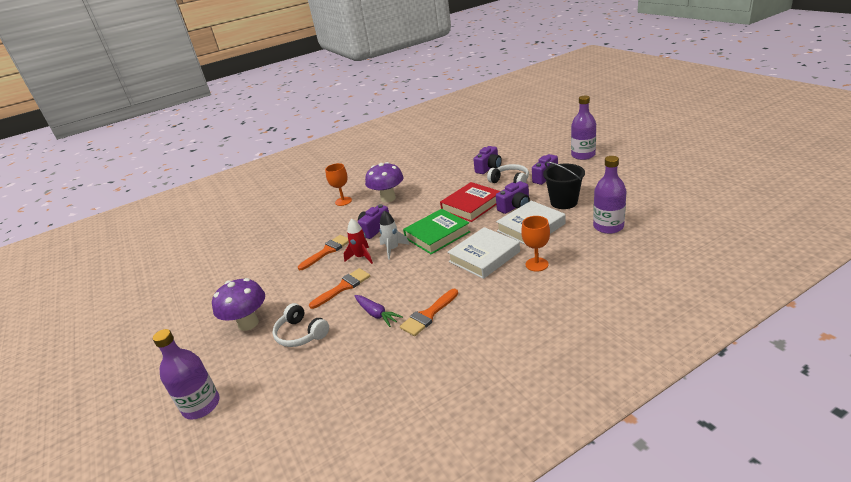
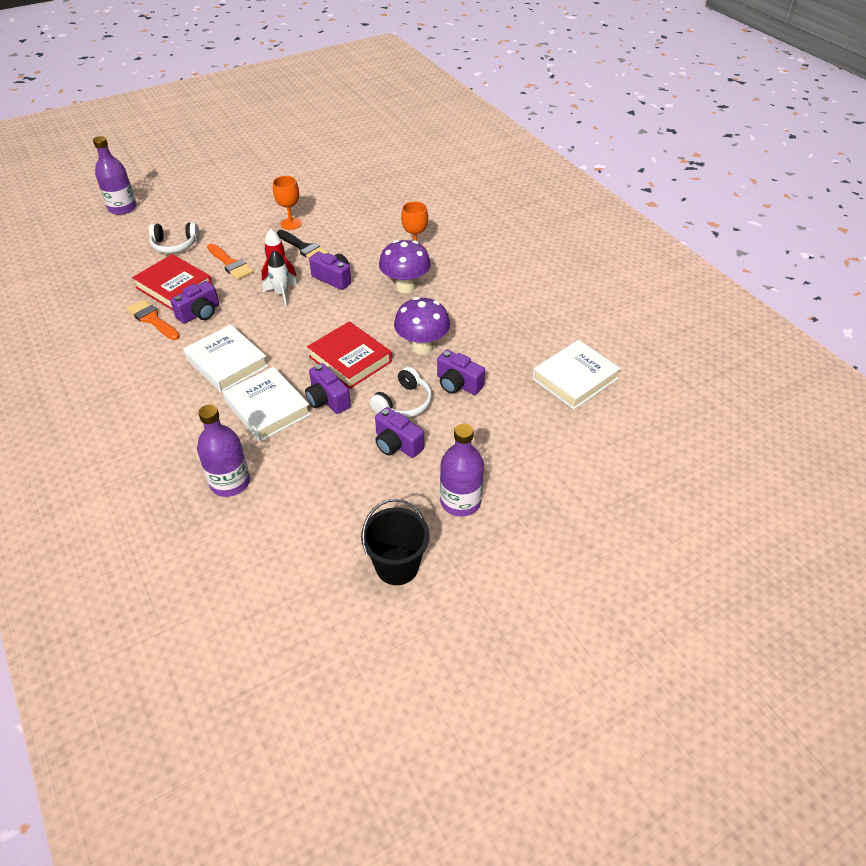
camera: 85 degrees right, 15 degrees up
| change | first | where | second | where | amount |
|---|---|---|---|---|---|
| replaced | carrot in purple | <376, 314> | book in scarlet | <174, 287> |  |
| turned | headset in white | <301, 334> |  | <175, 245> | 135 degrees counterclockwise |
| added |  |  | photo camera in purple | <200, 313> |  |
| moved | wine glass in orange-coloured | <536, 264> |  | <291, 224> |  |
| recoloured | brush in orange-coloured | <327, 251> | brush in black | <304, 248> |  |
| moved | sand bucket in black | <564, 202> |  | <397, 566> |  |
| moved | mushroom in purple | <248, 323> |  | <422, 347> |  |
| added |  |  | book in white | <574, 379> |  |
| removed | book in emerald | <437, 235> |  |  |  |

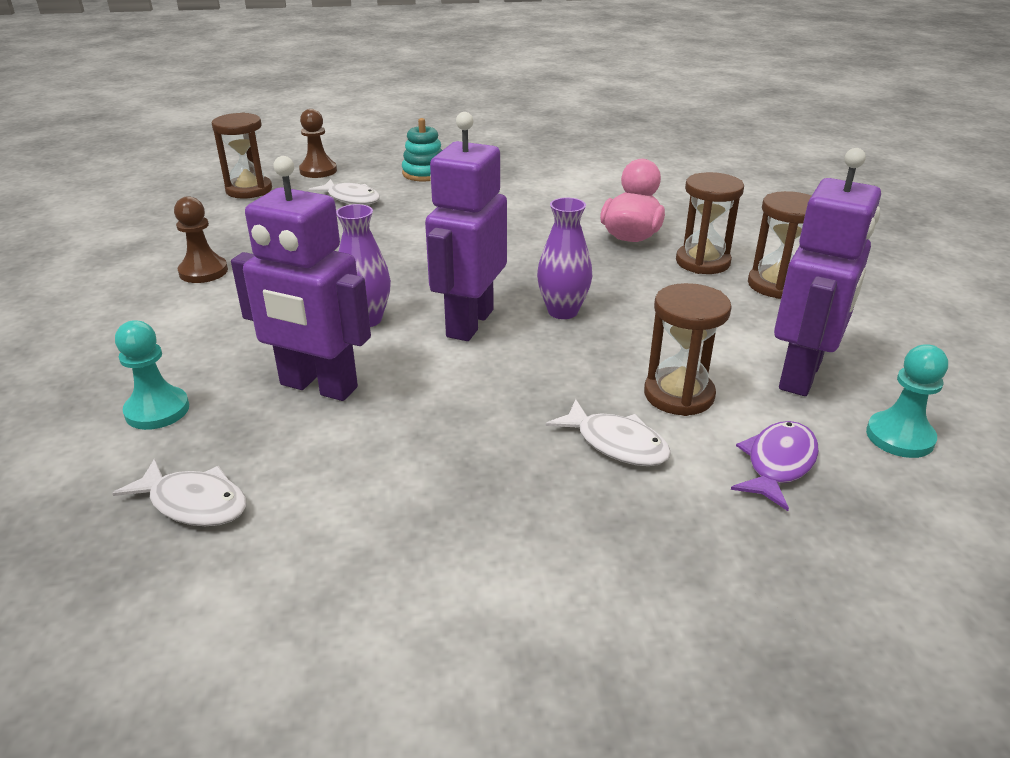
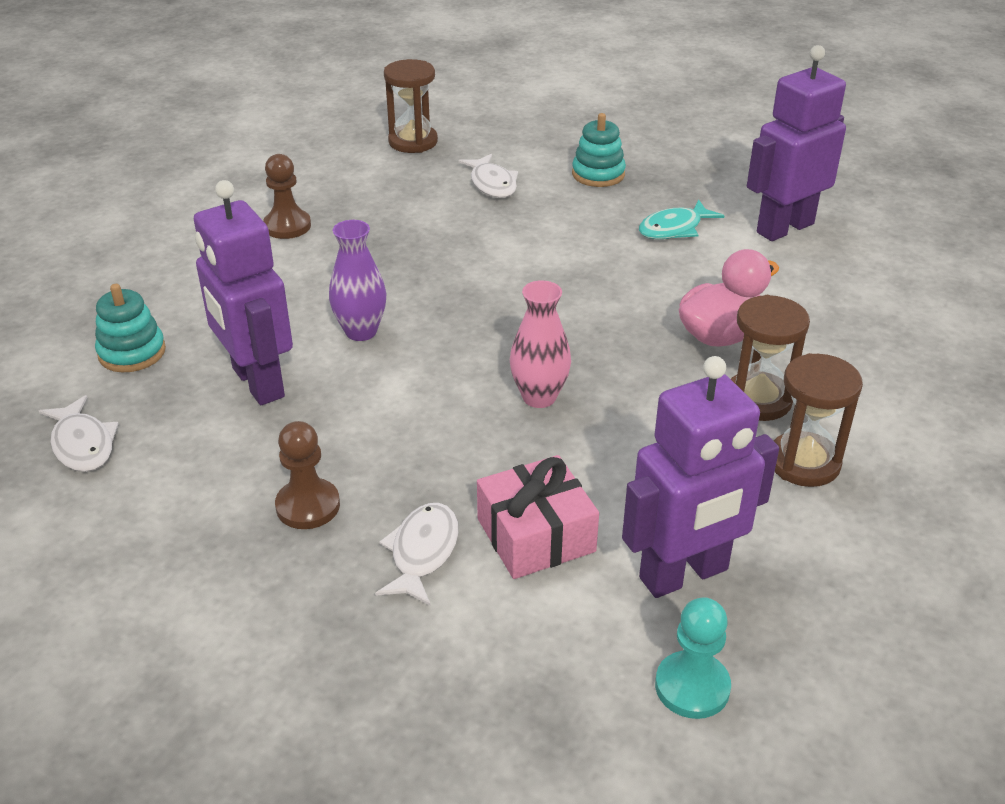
camera: 35 degrees right, 5 degrees up
| change | first | where | second | where | amount |
|---|---|---|---|---|---|
| replaced | chess pawn in teal | <157, 410> | stacking rings in teal | <132, 352> |  |
| moved | chess pawn in dark brown | <318, 171> |  | <308, 506> |  |
| turned | fish in white | <616, 443> |  | <422, 553> | 150 degrees counterclockwise |
| replaced | sand timer in dark brown | <678, 395> | wrapped gift in rosy | <536, 535> |  |
| recoloured | flower vase in purple | <563, 311> | flower vase in rosy | <539, 397> |  |
| added |  |  | fish in teal | <674, 229> |  |
| moved | robot figure in purple | <469, 323> |  | <784, 228> |  |
| removed | fish in purple | <778, 464> |  |  |  |

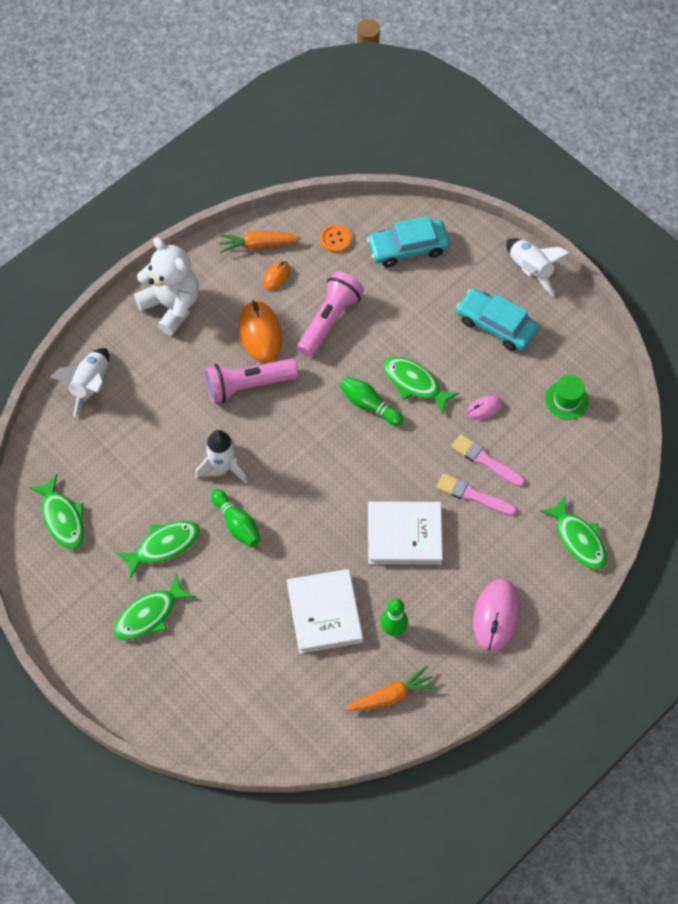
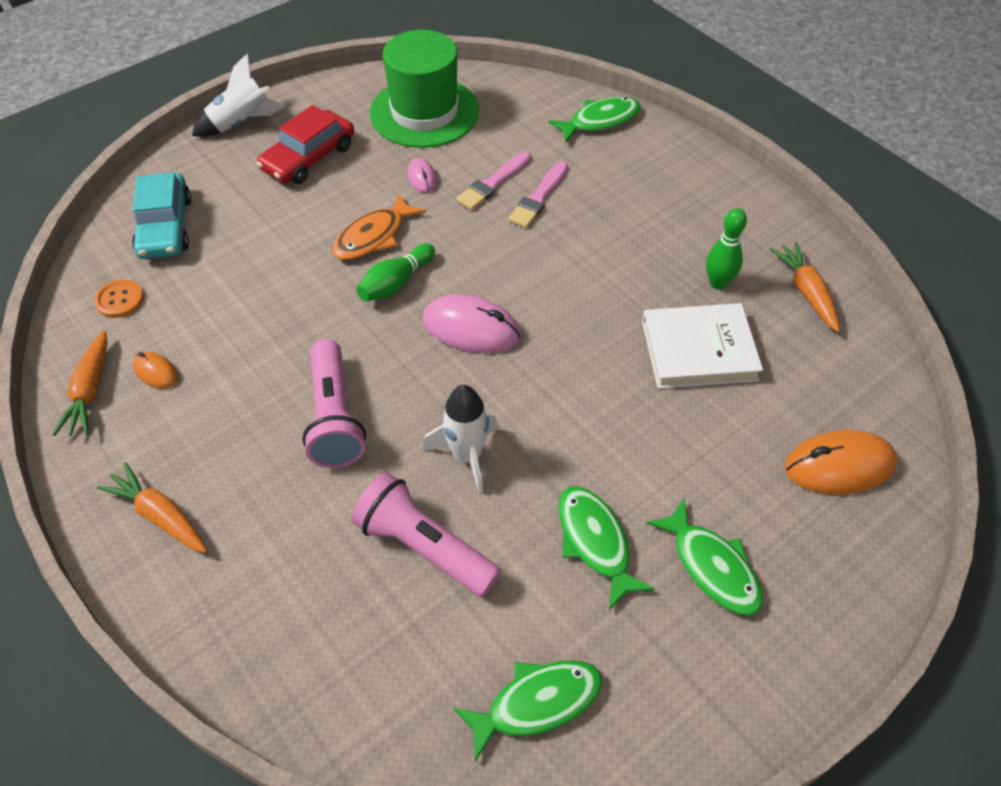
camera: 85 degrees left, 10 degrees down
| change | first | where | second | where | amount |
|---|---|---|---|---|---|
| replaced | teddy bear in white | <172, 306> | carrot in orange-coloured | <160, 515> |  |
| recoloured | toy car in teal | <496, 325> | toy car in scarlet | <308, 158> |  |
| recoloured | fish in emerald | <415, 384> | fish in orange-coloured | <373, 236> |  |
| moved | torch in rosy | <329, 320> |  | <424, 547> |  |
| resized | tall hat in emerald | <567, 400> |  | <424, 112> | x2.14 |
| moved | mouse in rosy | <496, 616> |  | <471, 328> |  |
| moved | mouse in orange-coloured | <260, 333> |  | <839, 466> |  |
| removed | toy rocket in white | <90, 384> |  |  |  |
| removed | tenpin in emerald | <237, 524> |  |  |  |
| removed | book in white | <404, 535> |  |  |  |

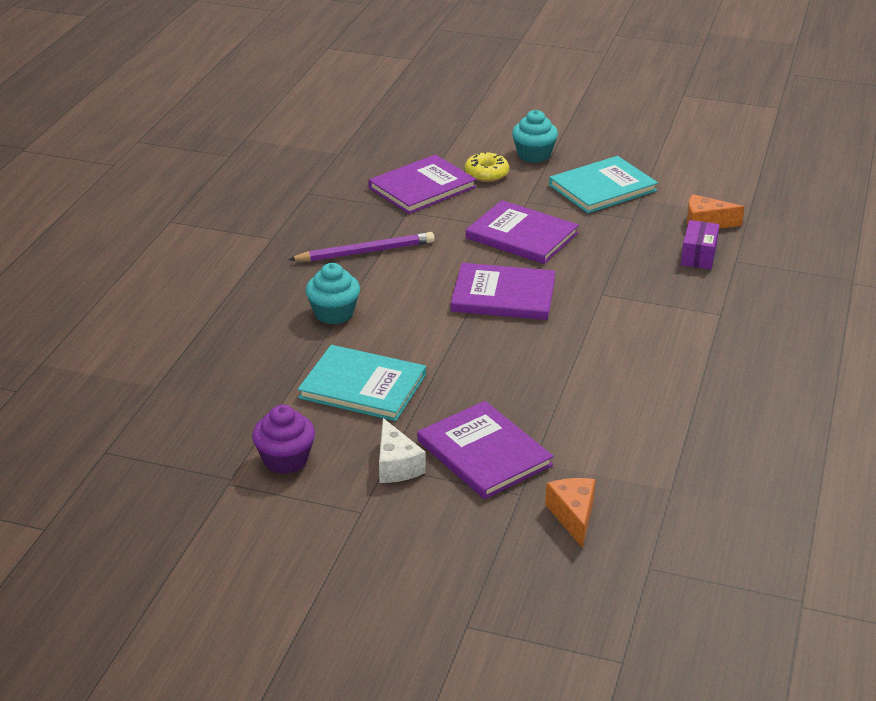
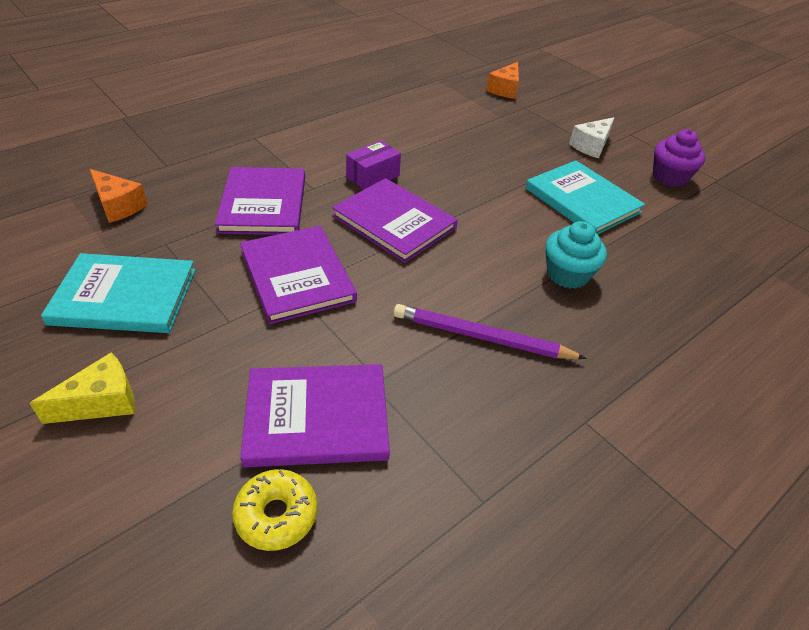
camera: 150 degrees left, 10 degrees up
| change | first | where | second | where | amount |
|---|---|---|---|---|---|
| replaced | fairy cake in teal | <534, 155> | piece of cheese in yellow | <102, 402> |  |
| moved | book in purple | <484, 453> |  | <263, 204> |  |
| moved | glazed donut in yellow | <486, 174> |  | <276, 515> |  |
| moved | box in purple | <698, 256> |  | <373, 176> |  |
| turned | piece of cheese in white | <396, 465> |  | <591, 146> | 150 degrees counterclockwise |

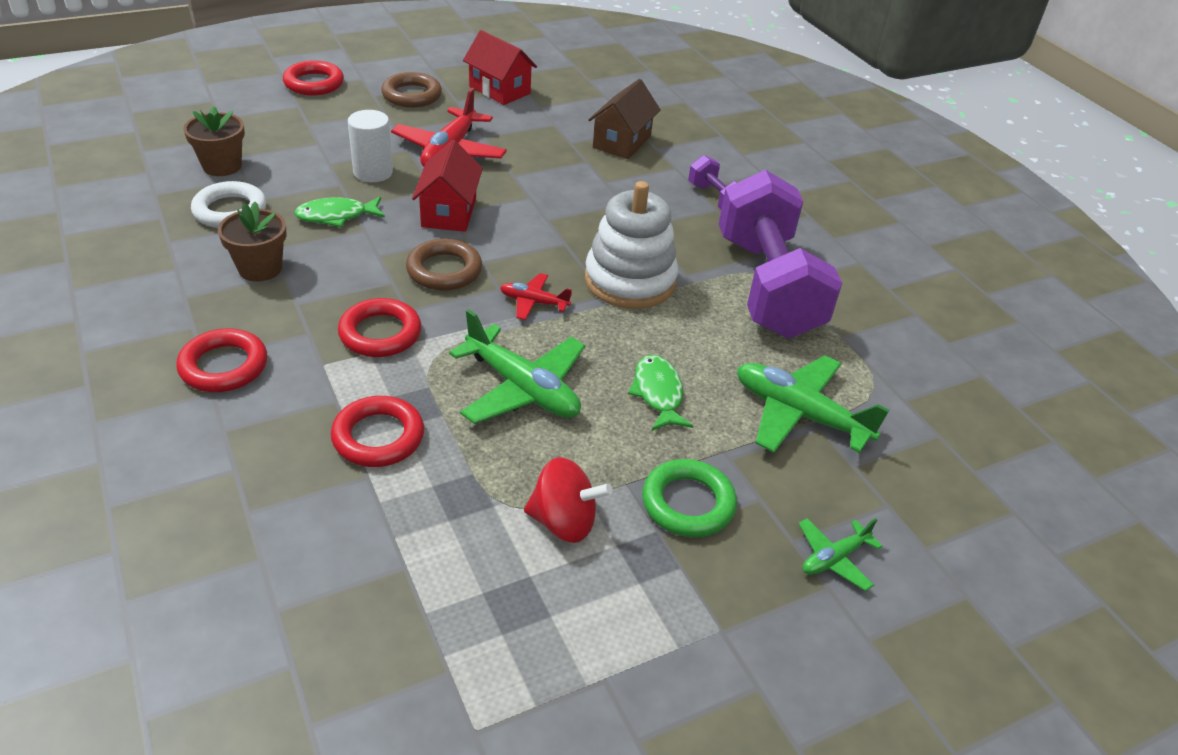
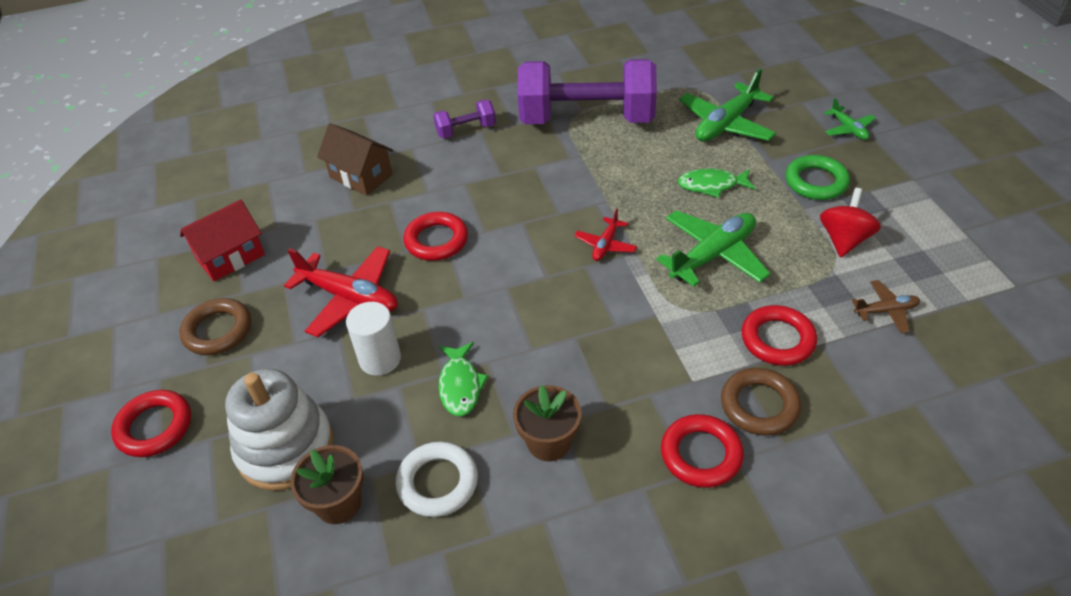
camera: 75 degrees left, 5 degrees up
| change | first | where | second | where | amount |
|---|---|---|---|---|---|
| moved | stacking rings in white | <630, 281> |  | <285, 448> |  |
| moved | torus in scarlet | <380, 333> |  | <436, 240> |  |
| moved | torus in dark brown | <444, 270> |  | <759, 405> |  |
| added |  |  | toy plane in dark brown | <886, 311> |  |
| removed | cottage in scarlet | <449, 212> |  |  |  |

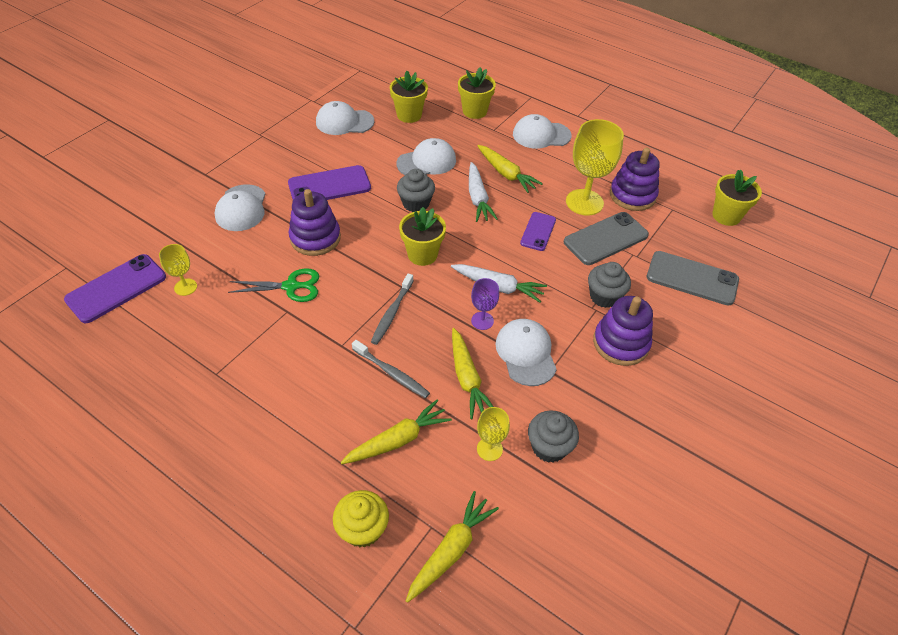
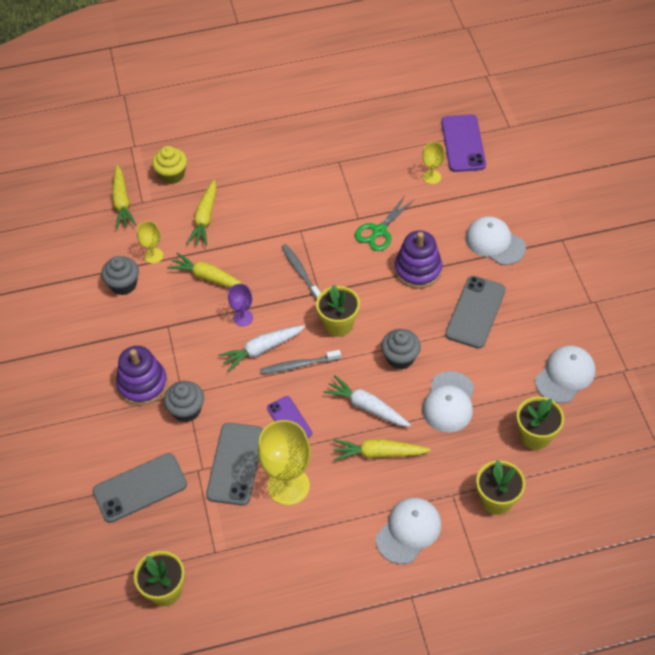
camera: 135 degrees right, 5 degrees up
| change | first | where | second | where | amount |
|---|---|---|---|---|---|
| moved | dental brush in grey | <392, 373> |  | <298, 365> |  |
| recoloured | mobile phone in purple | <329, 186> | mobile phone in grey | <475, 312> |  |
| removed | baseball cap in white | <526, 353> |  |  |  |
| removed | stacking rings in purple | <632, 195> |  |  |  |

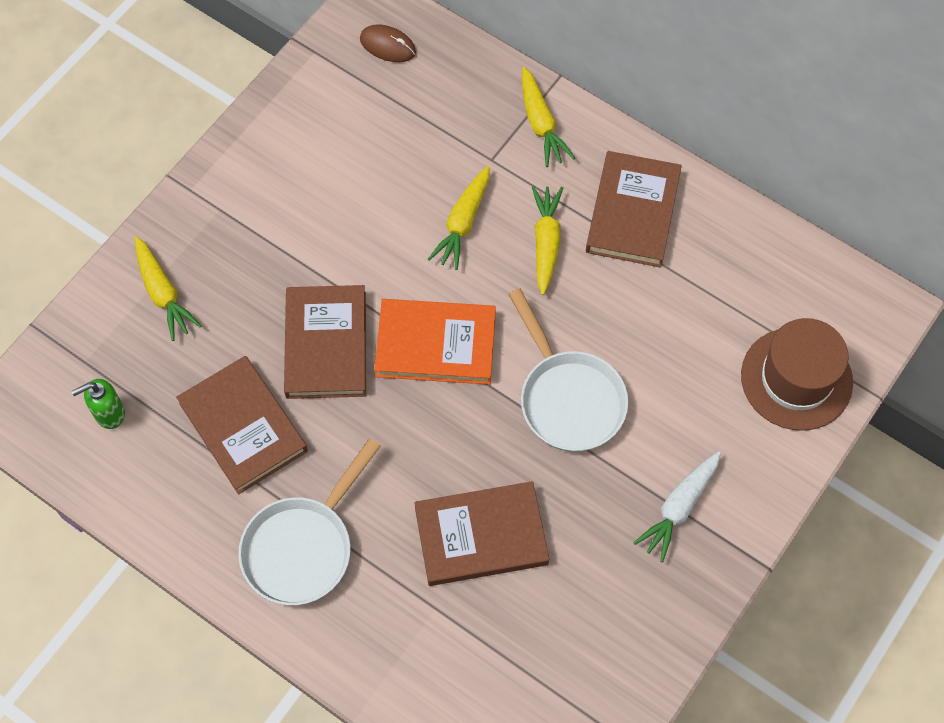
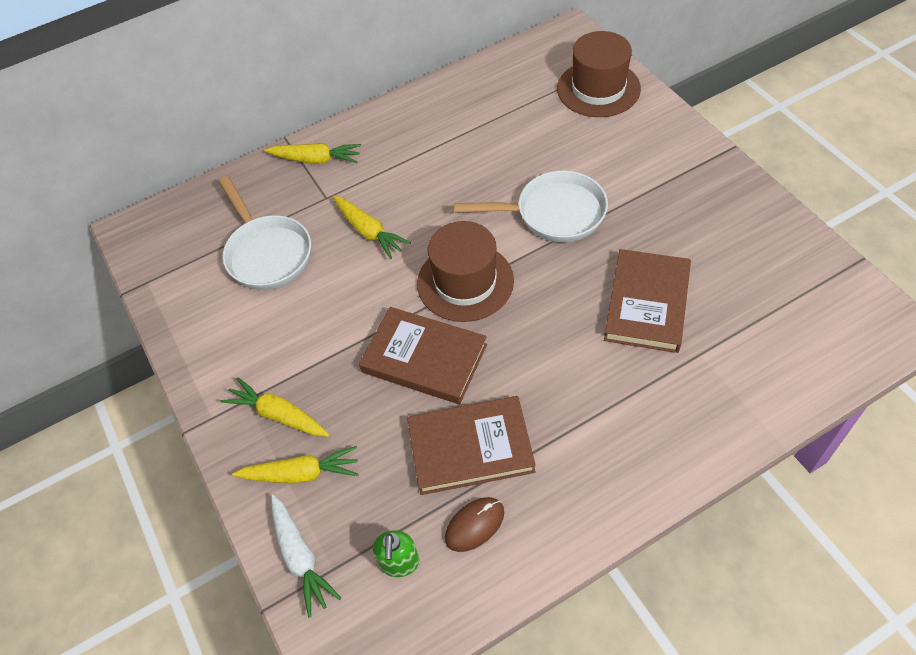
camera: 60 degrees left, 10 degrees down
| change | first | where | second | where | amount |
|---|---|---|---|---|---|
| moved | skillet in white | <303, 547> |  | <267, 253> |  |
| moved | carrot in yellow | <546, 242> |  | <278, 415> |  |
| moved | carrot in white | <679, 507> |  | <300, 557> |  |
| replaced | book in orange-coloured | <435, 345> | tall hat in dark brown | <465, 282> |  |
| moved | mouse in dark brown | <388, 45> |  | <474, 525> |  |
| removed | book in dark brown | <633, 212> |  |  |  |

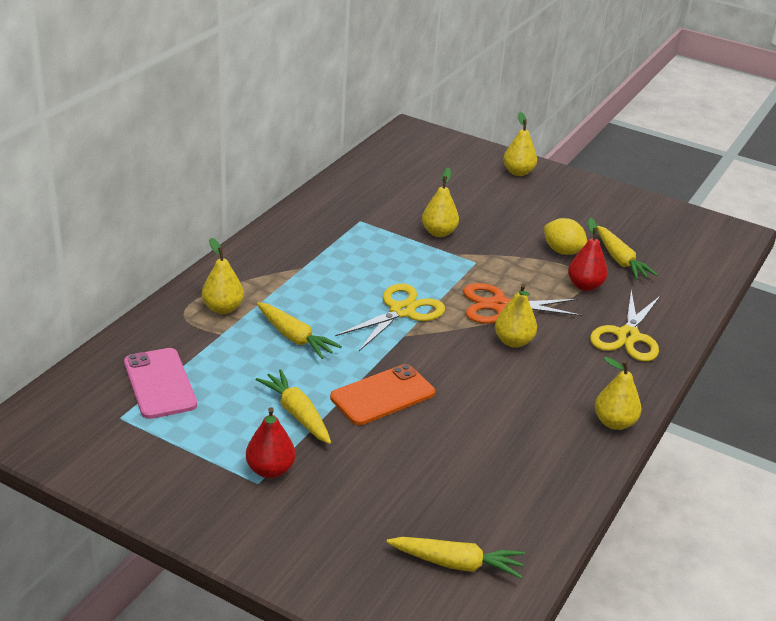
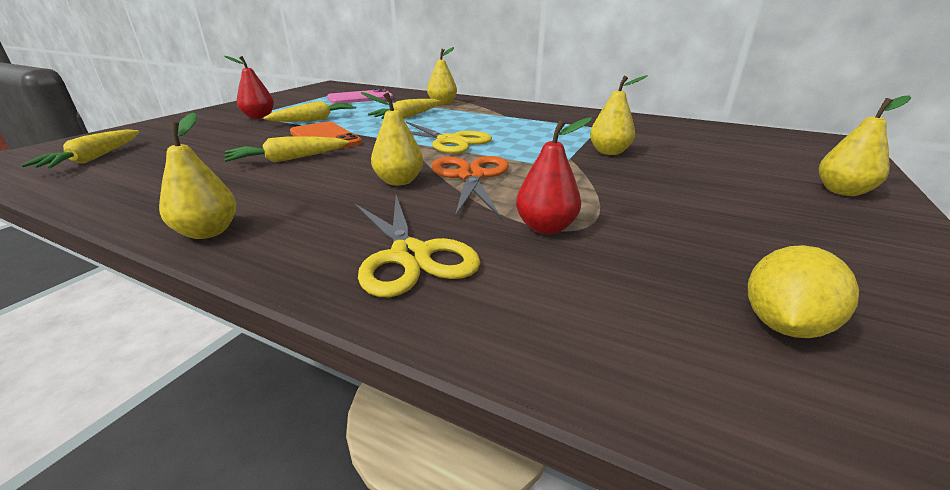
camera: 90 degrees right, 5 degrees down
| change | first | where | second | where | amount |
|---|---|---|---|---|---|
| moved | carrot in yellow | <620, 260> |  | <288, 159> |  |
| turned | pair of scissors in yellow | <628, 336> |  | <410, 255> | 135 degrees counterclockwise |
| moved | citrus fruit in yellow | <563, 251> |  | <783, 324> |  |

